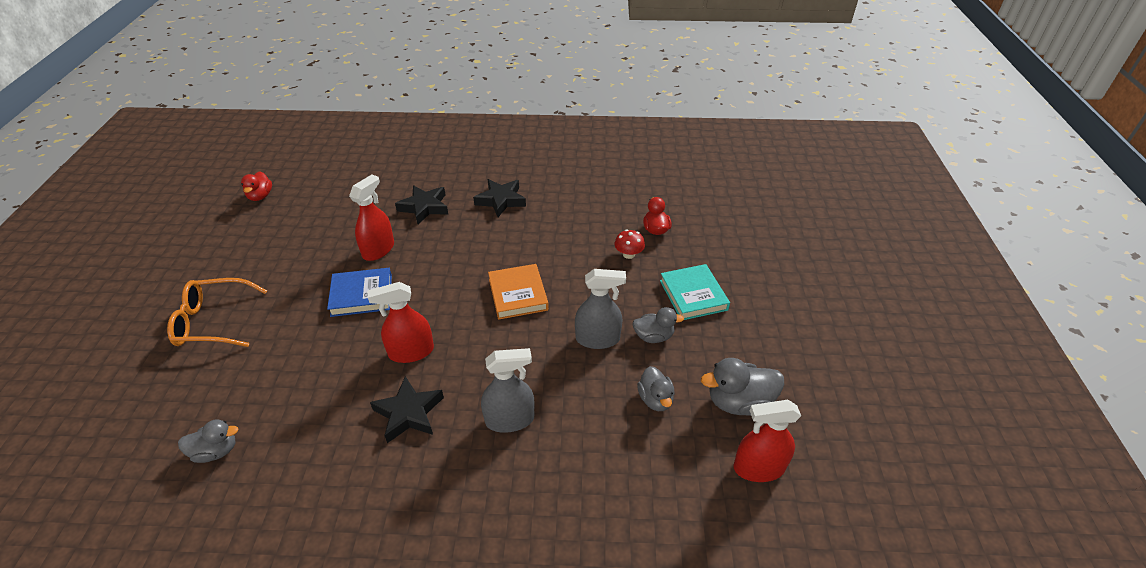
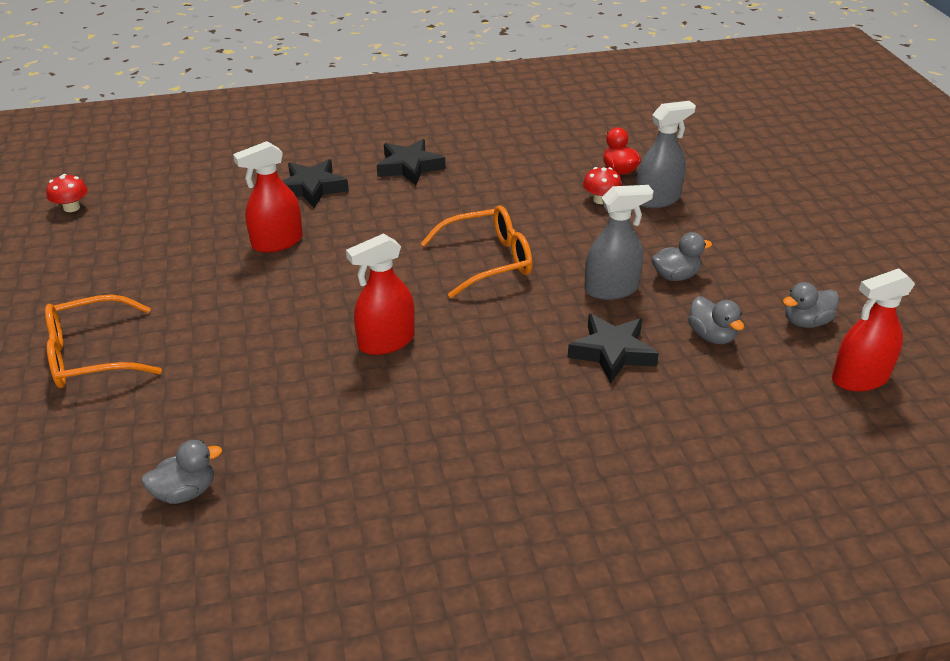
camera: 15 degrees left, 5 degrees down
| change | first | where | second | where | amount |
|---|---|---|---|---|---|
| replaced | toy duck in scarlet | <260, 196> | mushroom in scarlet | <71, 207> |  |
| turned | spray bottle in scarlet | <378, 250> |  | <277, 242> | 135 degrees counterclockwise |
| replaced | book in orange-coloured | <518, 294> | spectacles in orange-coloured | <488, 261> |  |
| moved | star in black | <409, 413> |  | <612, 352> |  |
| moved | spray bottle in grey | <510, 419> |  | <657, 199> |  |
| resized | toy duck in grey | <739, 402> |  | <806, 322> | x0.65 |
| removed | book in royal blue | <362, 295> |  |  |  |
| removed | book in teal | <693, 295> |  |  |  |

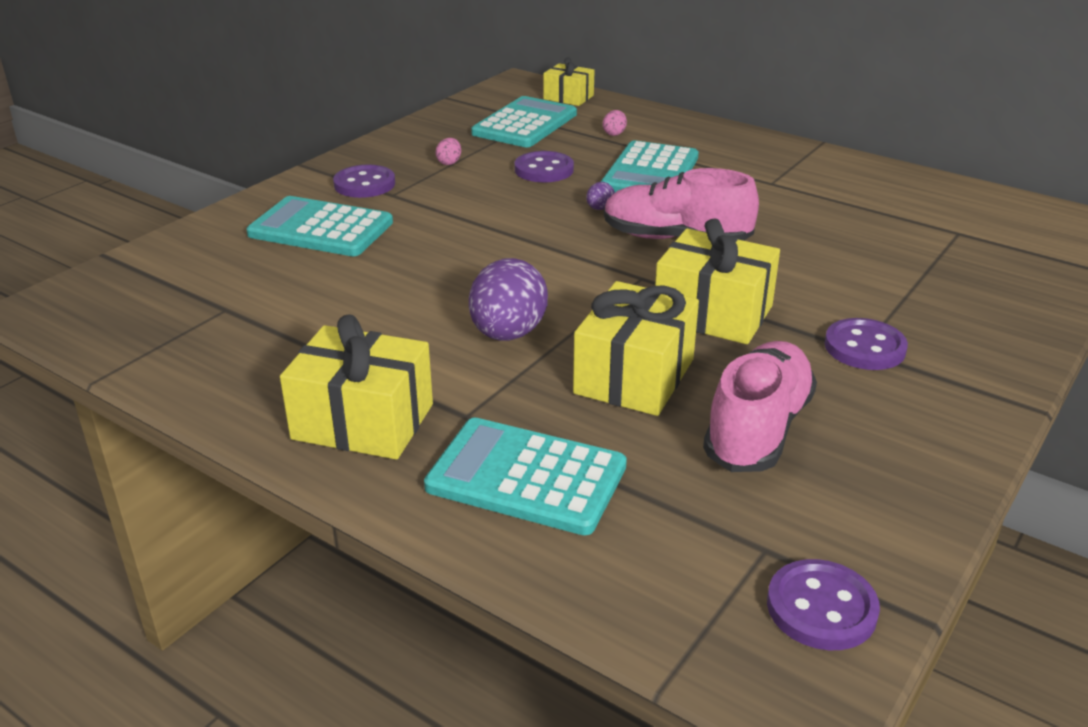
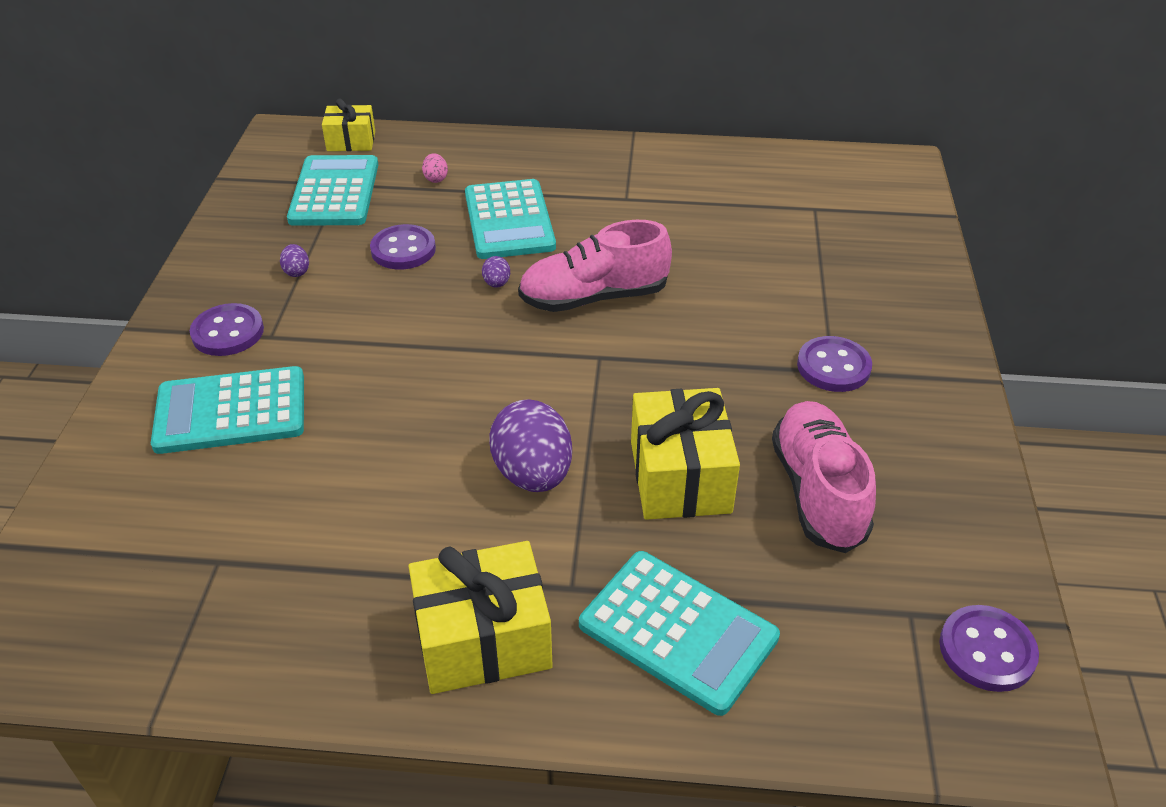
camera: 30 degrees left, 10 degrees up
| change | first | where | second | where | amount |
|---|---|---|---|---|---|
| recoloured | egg in rosy | <449, 162> | egg in purple | <296, 271> |  |
| turned | adding machine in teal | <526, 477> |  | <677, 631> | 135 degrees counterclockwise |
| removed | wrapped gift in yellow | <713, 313> |  |  |  |

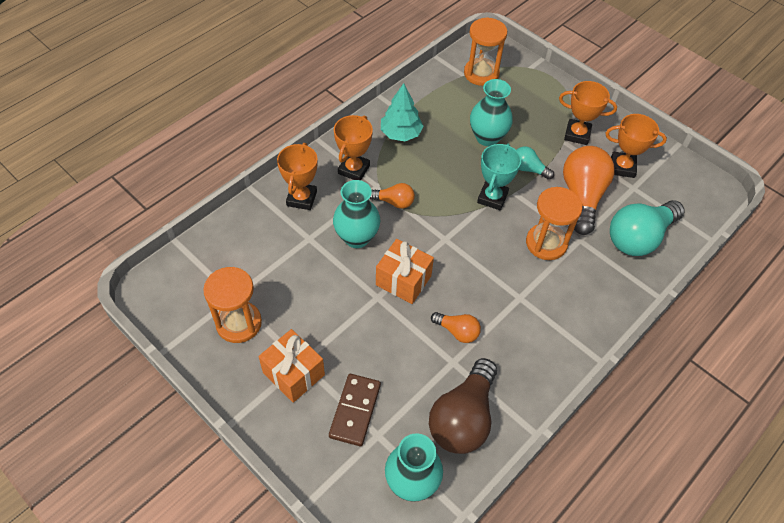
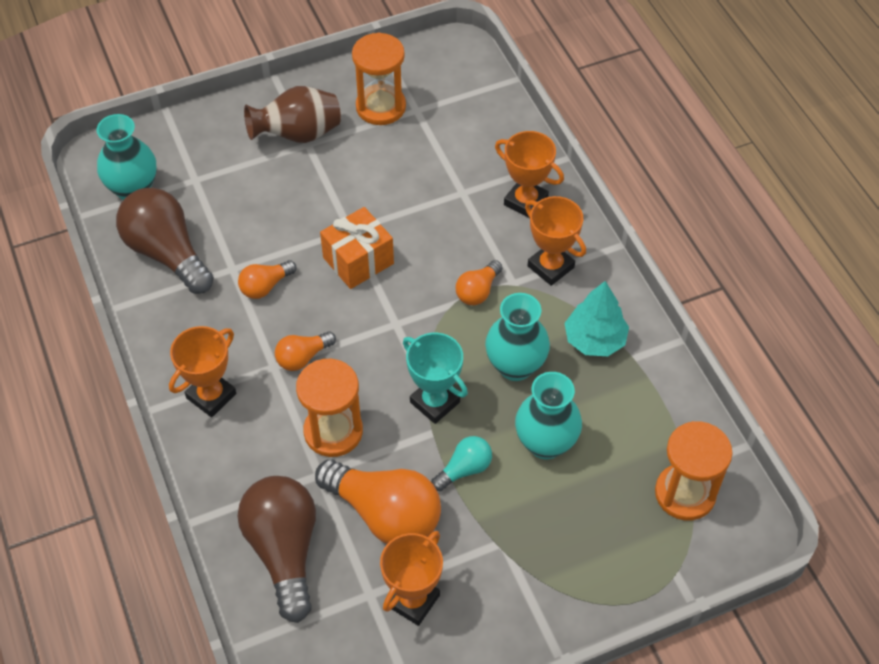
camera: 115 degrees right, 0 degrees up
| change | first | where | second | where | amount |
|---|---|---|---|---|---|
| moved | prize cup in orange-coloured | <577, 134> |  | <211, 396> |  |
| recoloured | light bulb in teal | <639, 238> | light bulb in dark brown | <284, 550> |  |
| replaced | wrapped gift in orange-coloured | <293, 373> | flower vase in dark brown | <298, 134> |  |
| added |  |  | light bulb in orange-coloured | <302, 357> |  |
| moved | flower vase in teal | <357, 237> |  | <515, 366> |  |
| removed | domino piece in dark brown | <355, 411> |  |  |  |

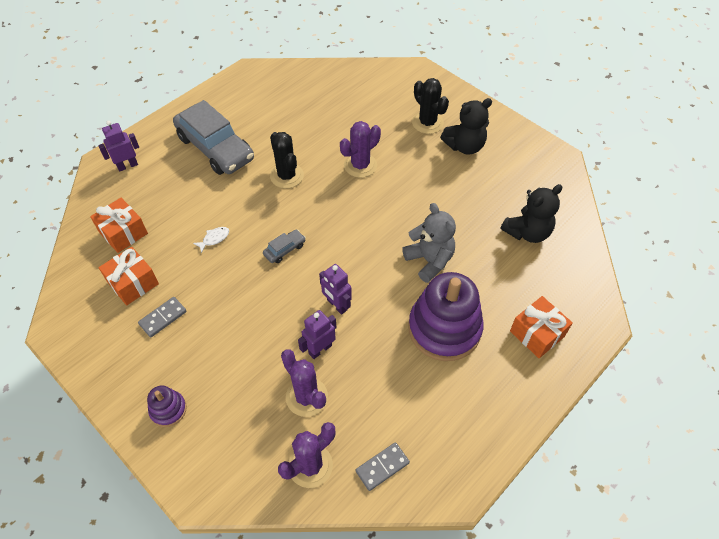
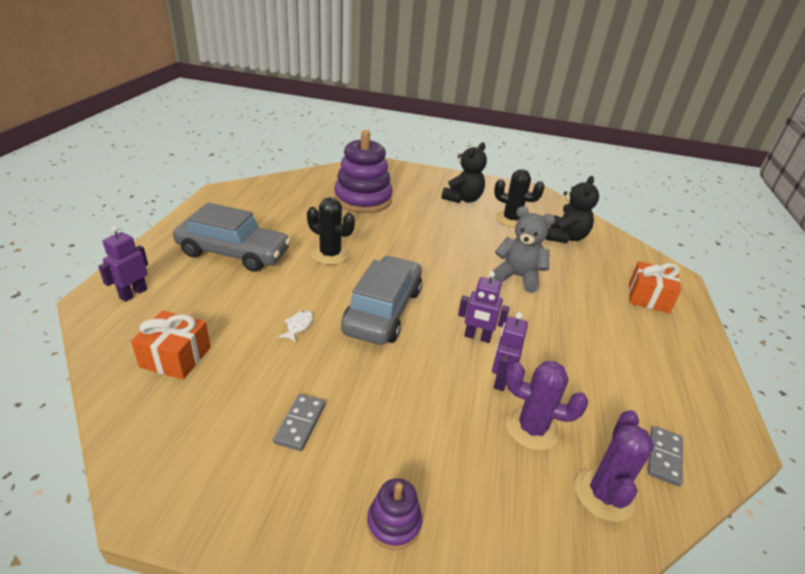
camera: 35 degrees left, 20 degrees down
| change | first | where | second | where | amount |
|---|---|---|---|---|---|
| moved | stacking rings in purple | <444, 328> |  | <363, 199> |  |
| resized | toy car in grey | <284, 249> |  | <383, 310> | x2.40 |
| moved | cactus in black | <427, 123> |  | <511, 219> |  |
| removed | wrapped gift in orange-coloured | <133, 283> |  |  |  |
| removed | cactus in purple | <360, 165> |  |  |  |

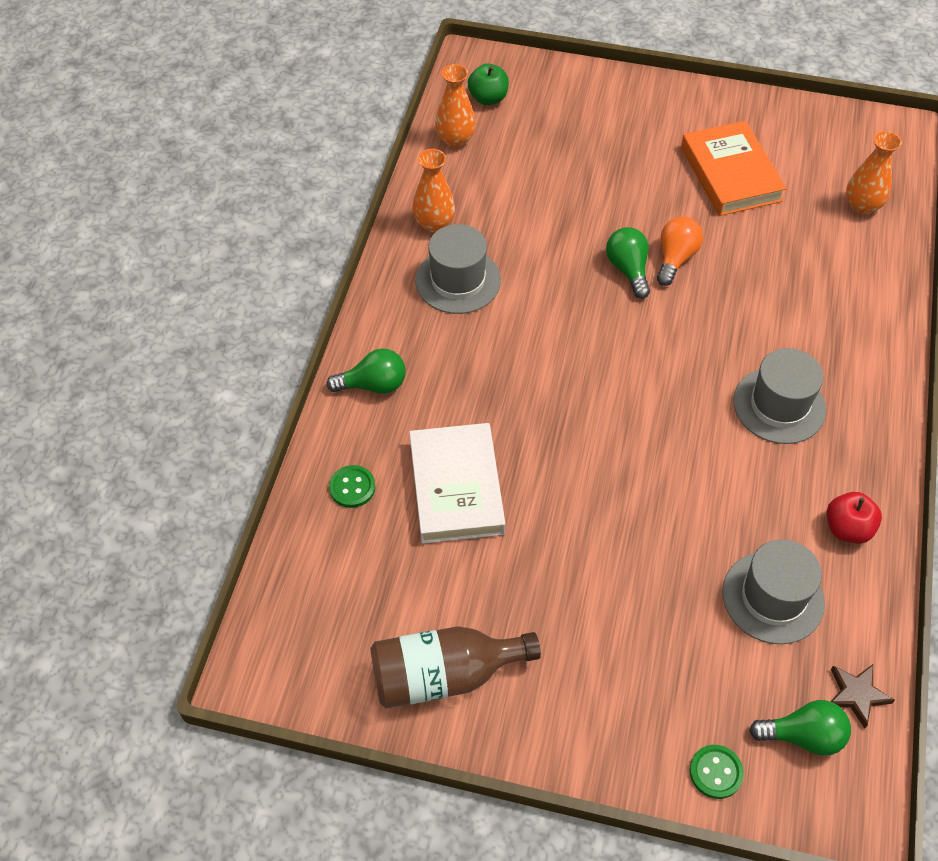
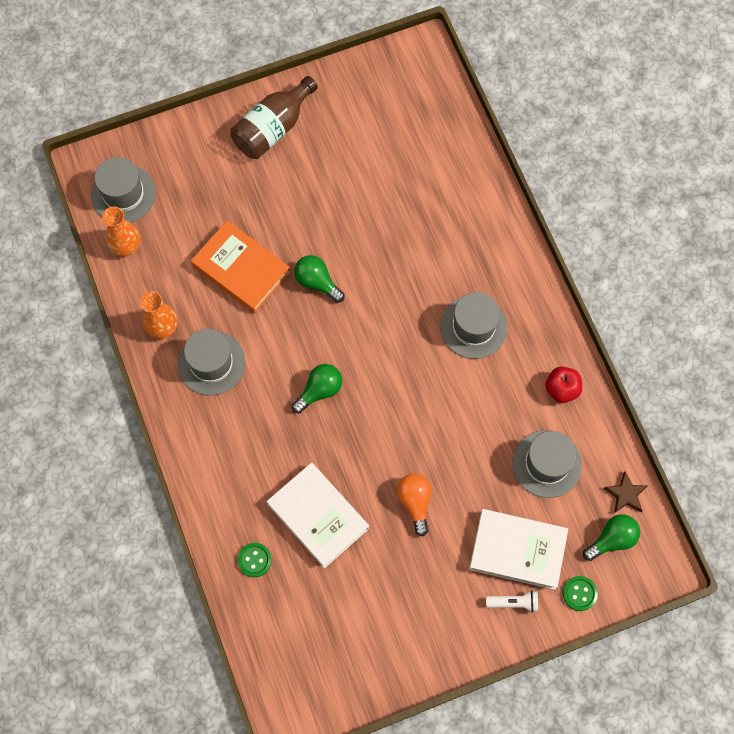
camera: 35 degrees left, 15 degrees up
| change | first | where | second | where | amount |
|---|---|---|---|---|---|
| replaced | toy apple in emerald | <488, 98> | tall hat in grey | <123, 194> |  |
| moved | book in orange-coloured | <730, 174> |  | <241, 269> |  |
| moved | drink bottle in dark brown | <443, 675> |  | <273, 128> |  |
| moved | light bulb in emerald | <373, 385> |  | <319, 390> |  |
| moved | light bulb in orange-coloured | <675, 258> |  | <415, 502> |  |
| added |  |  | book in white | <517, 550> |  |
| added |  |  | torch in white | <514, 603> |  |
| removed | flower vase in orange-coloured | <862, 206> |  |  |  |

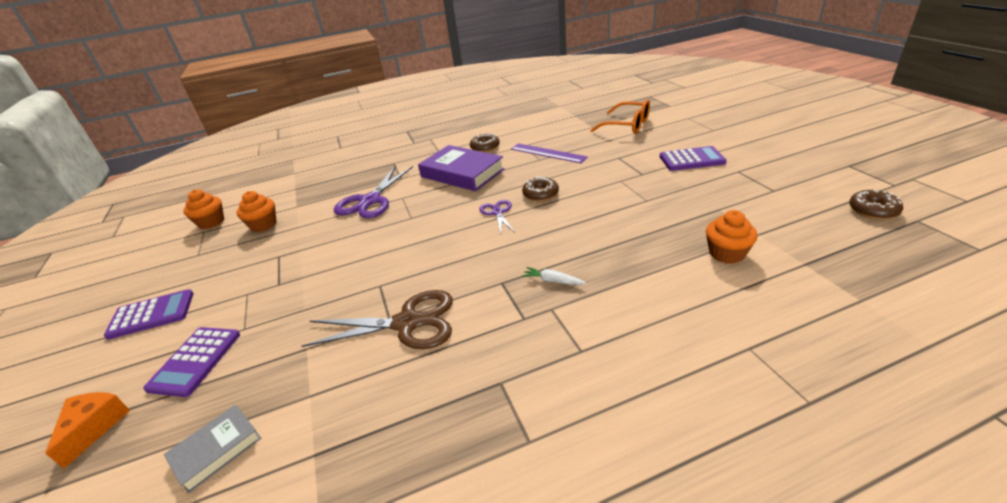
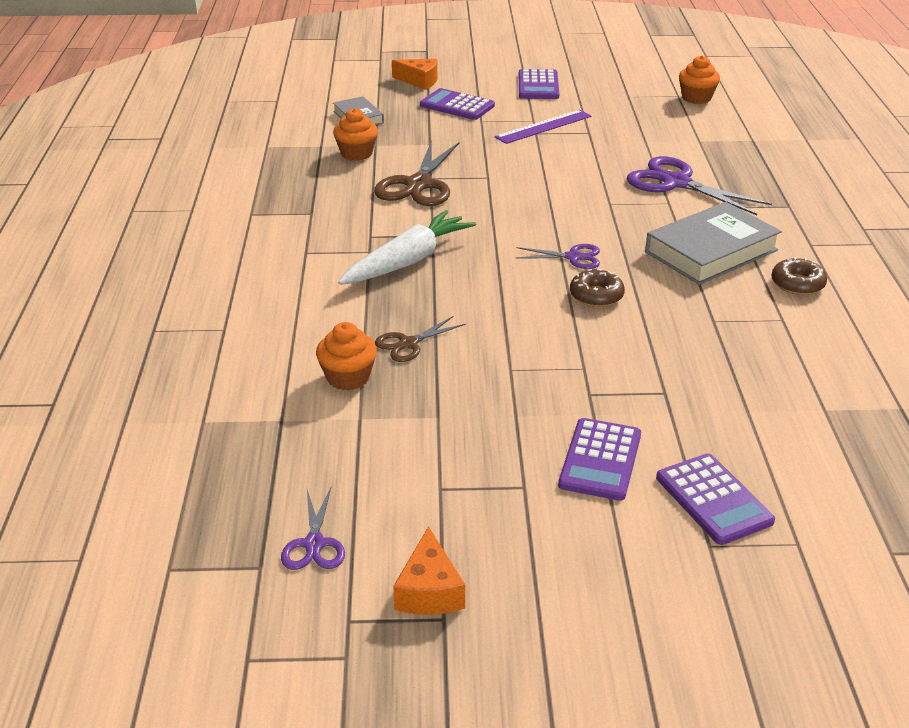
camera: 105 degrees right, 0 degrees up
| change | first | where | second | where | amount |
|---|---|---|---|---|---|
| replaced | glazed donut in dark brown | <873, 210> | pair of scissors in purple | <314, 544> |  |
| moved | fairy cake in orange-coloured | <263, 225> |  | <356, 153> |  |
| resized | carrot in white | <552, 281> |  | <408, 261> | x2.41 |
| added |  |  | pair of scissors in dark brown | <408, 344> |  |
| added |  |  | piece of cheese in orange-coloured | <429, 591> |  |
| moved | ruler in purple | <548, 153> |  | <543, 127> |  |
| recoloured | book in purple | <462, 173> | book in grey | <711, 251> |  |
| added |  |  | adding machine in purple | <713, 499> |  |
| removed | spectacles in orange-coloured | <627, 125> |  |  |  |

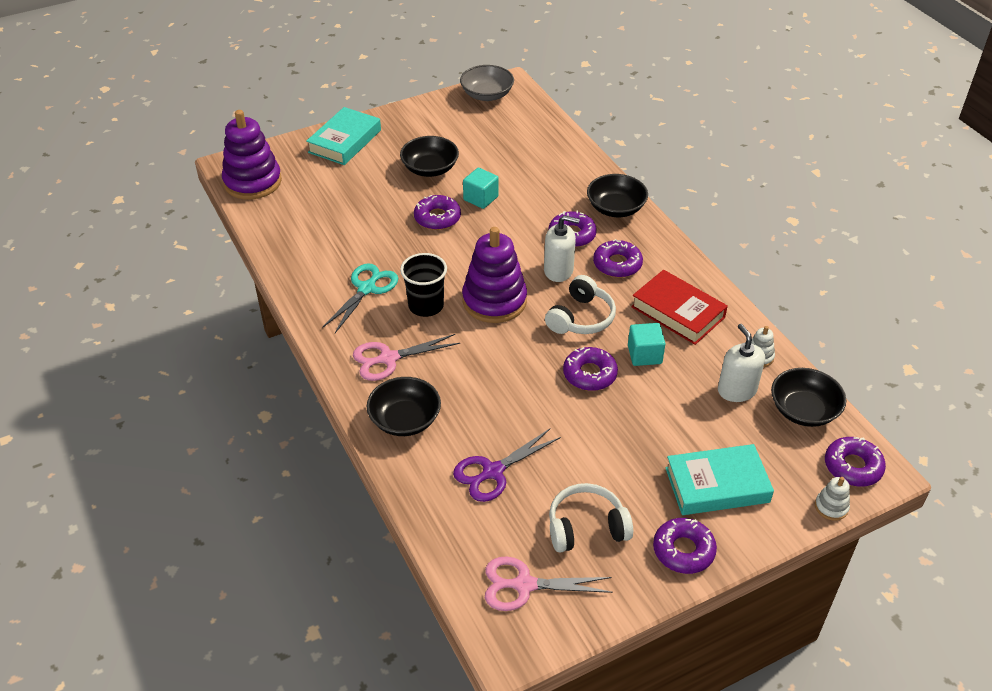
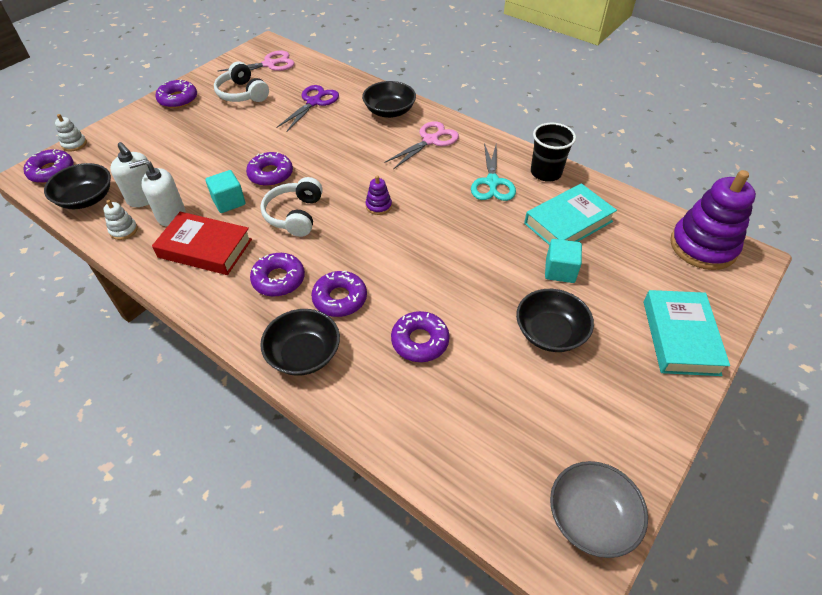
camera: 155 degrees right, 5 degrees up
| change | first | where | second | where | amount |
|---|---|---|---|---|---|
| moved | soap pump in white | <558, 270> |  | <171, 215> |  |
| turned | headset in white | <586, 527> |  | <242, 94> | 90 degrees clockwise |
| resized | stacking rings in purple | <494, 301> |  | <378, 206> | x0.43 |
| moved | glazed donut in purple | <437, 218> |  | <420, 341> |  |
| moved | book in teal | <717, 485> |  | <568, 222> |  |
| moved | tumbler in black | <426, 306> |  | <546, 172> |  |
| moved | solid cube in teal | <480, 198> |  | <560, 271> |  |

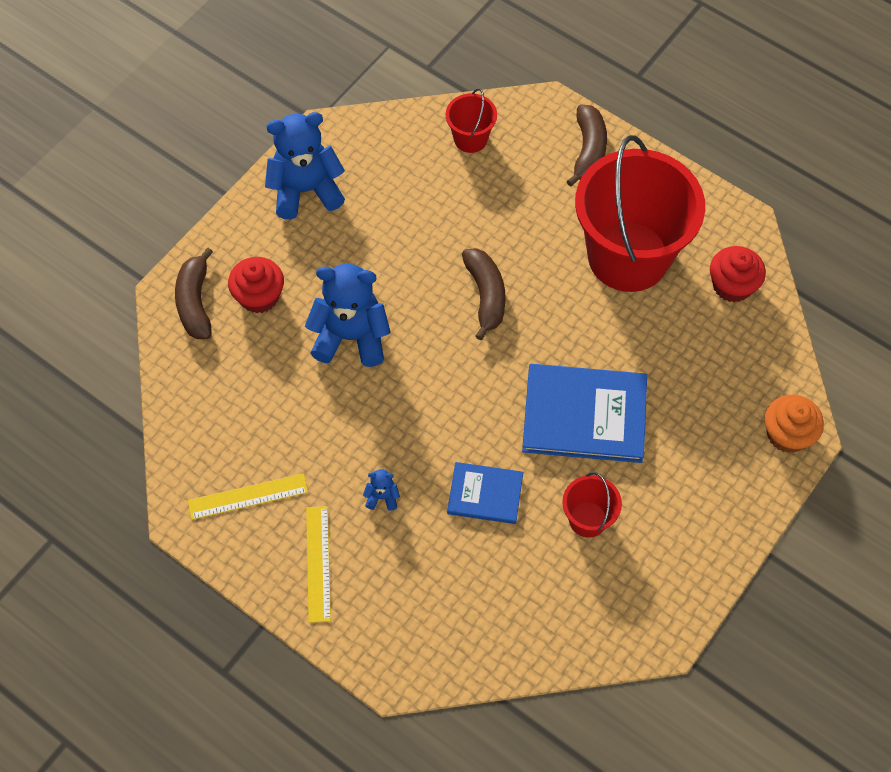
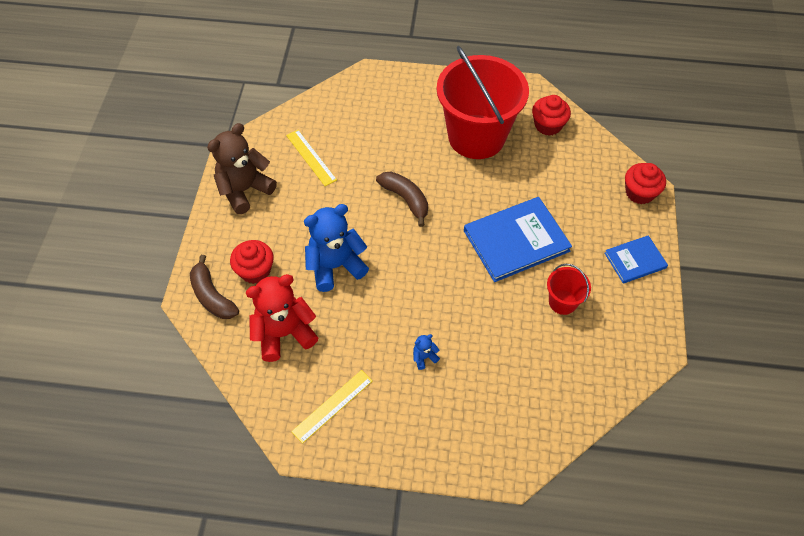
camera: 30 degrees left, 5 degrees down
| change | first | where | second | where | amount |
|---|---|---|---|---|---|
| recoloured | teddy bear in royal blue | <306, 190> | teddy bear in dark brown | <244, 190> |  |
| added |  |  | teddy bear in scarlet | <284, 333> |  |
| moved | ruler in yellow | <318, 563> |  | <311, 157> |  |
| moved | book in royal blue | <485, 494> |  | <635, 260> |  |
| recoloured | fairy cake in orange-coloured | <787, 434> | fairy cake in scarlet | <639, 193> |  |
| removed | sand bucket in scarlet | <470, 139> |  |  |  |
| removed | banana fruit in dark brown | <588, 151> |  |  |  |

